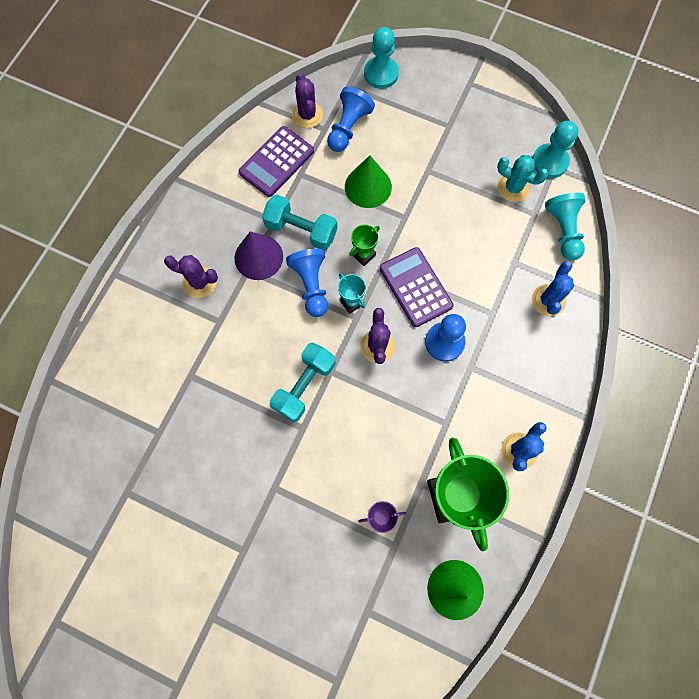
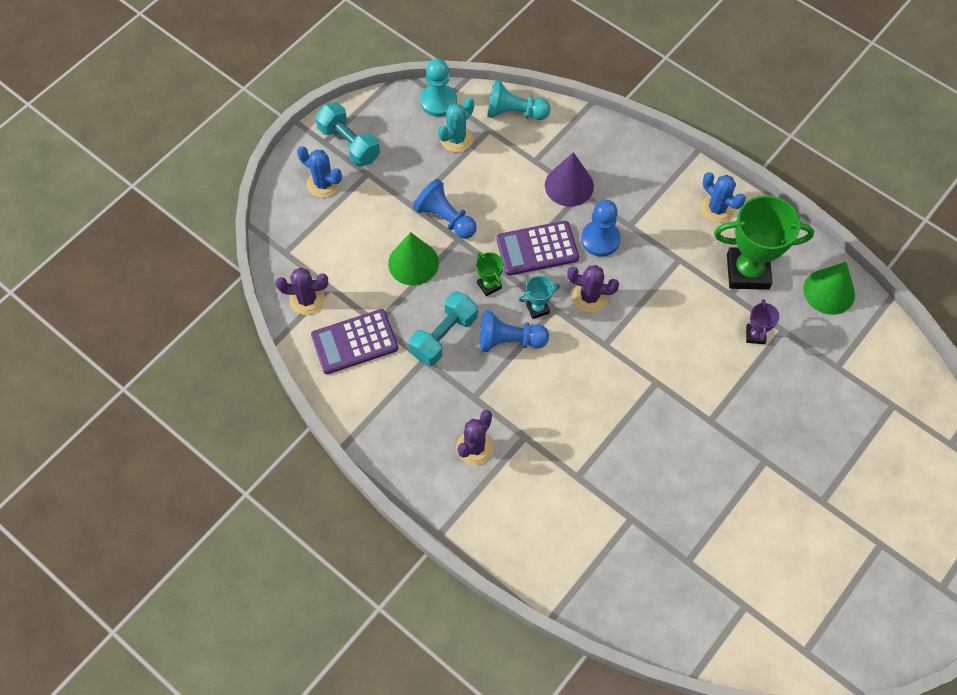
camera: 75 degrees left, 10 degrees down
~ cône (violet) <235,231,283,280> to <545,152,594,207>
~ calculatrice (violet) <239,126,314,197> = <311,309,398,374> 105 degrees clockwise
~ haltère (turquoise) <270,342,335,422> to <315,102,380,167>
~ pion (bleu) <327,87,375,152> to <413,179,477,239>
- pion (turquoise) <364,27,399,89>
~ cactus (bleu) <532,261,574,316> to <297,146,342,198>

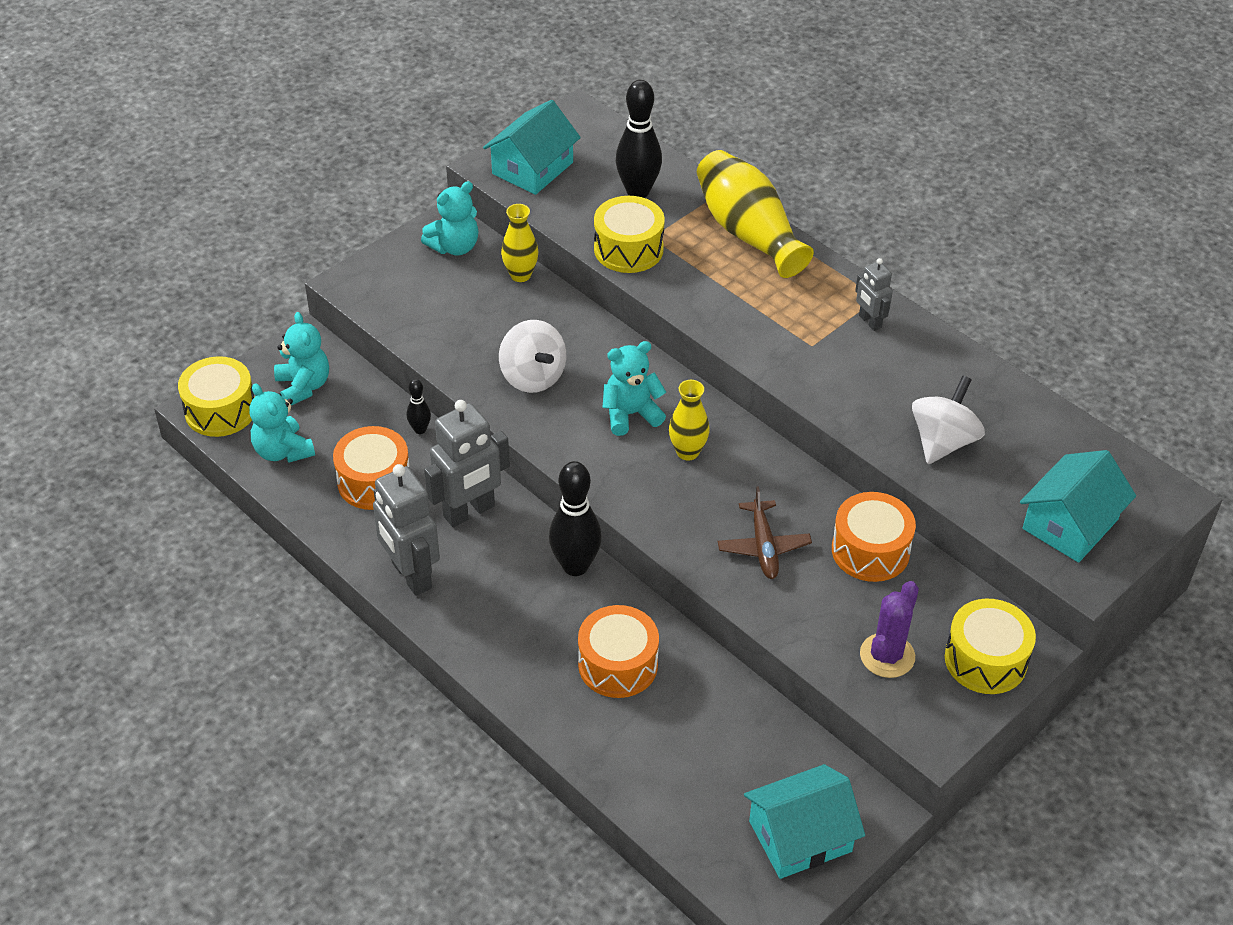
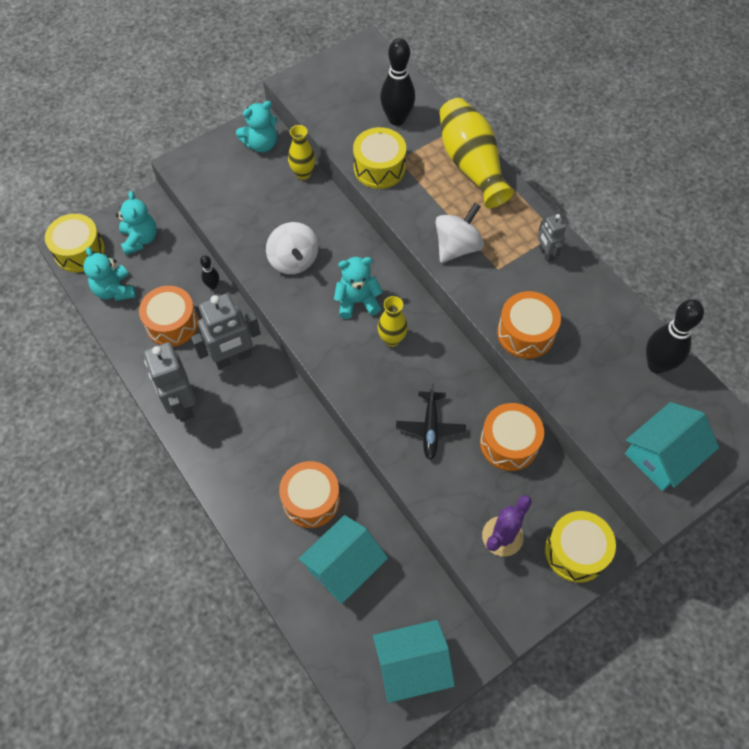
camera: 10 degrees right, 15 degrees up
~ maison (turquoise) <483,100,581,195> to <299,515,388,604>
~ quille (noir) <549,461,602,576> to <646,299,704,374>
~ avion (marron) <718,486,812,579> to avion (noir) <396,383,466,460>
~ toupie (blanc) <912,375,985,464> to <435,203,484,263>
+ tambour (orange) <497,291,561,359>

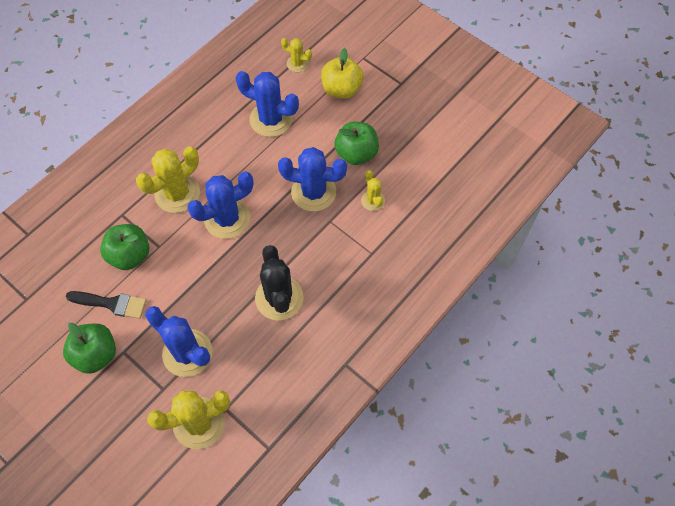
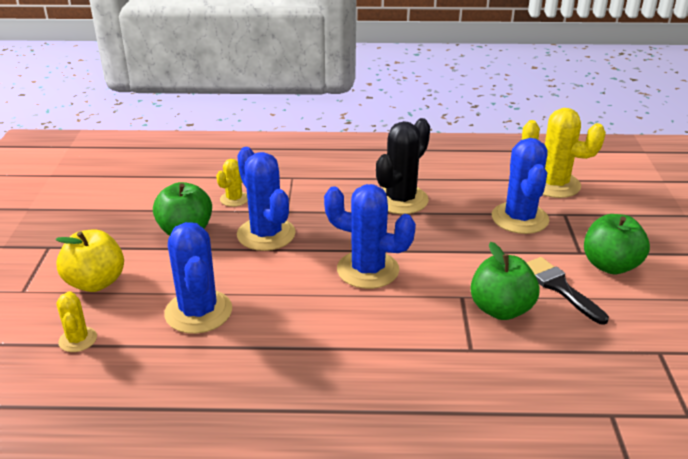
camera: 130 degrees left, 30 degrees down
- cactus (jaune) <136,147,200,213>

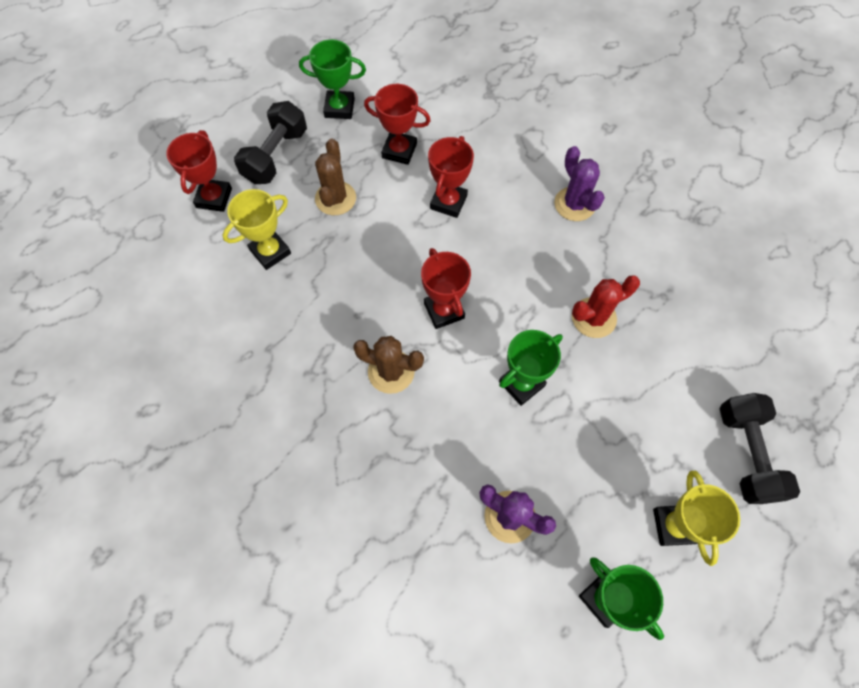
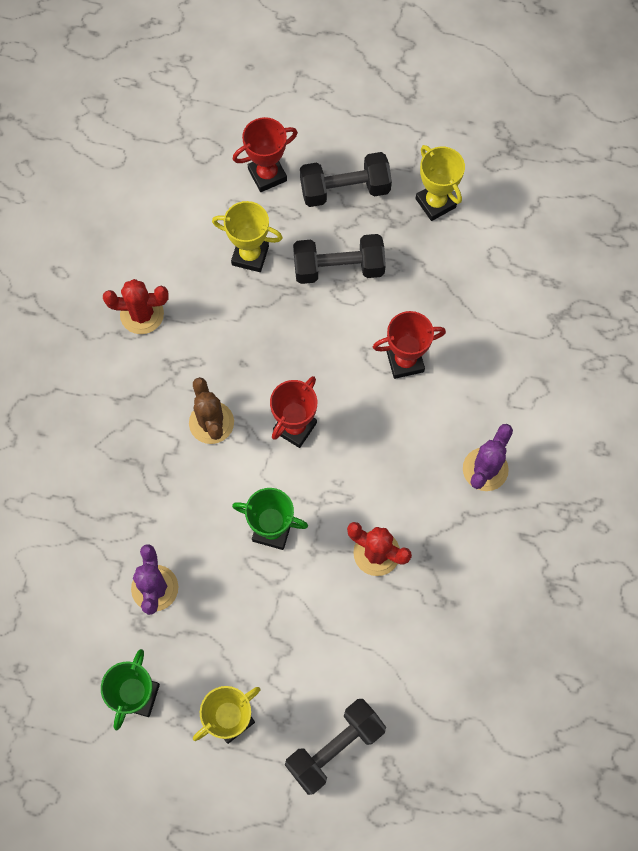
camera: 55 degrees right, 5 degrees up
~ trophée (vert) <299,39,366,119> to trophée (jaune) <415,145,465,221>
~ cactus (marron) <315,139,356,215> to haltère (noir) <293,234,386,284>
- trophée (rouge) <364,84,431,165>
+ cactus (rouge) <103,279,169,334>

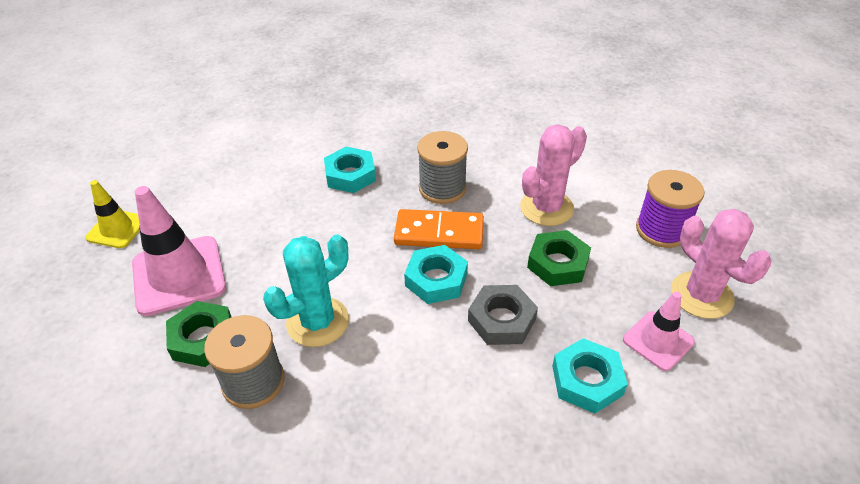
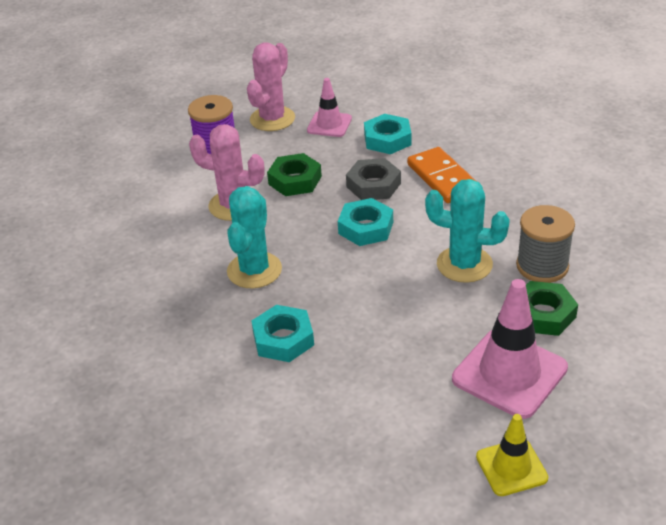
camera: 120 degrees left, 5 degrees down
~ domino (orange) <394,209,484,249> to <407,147,476,203>
~ bobine (gris) <417,131,468,204> to cactus (turquoise) <227,186,282,288>

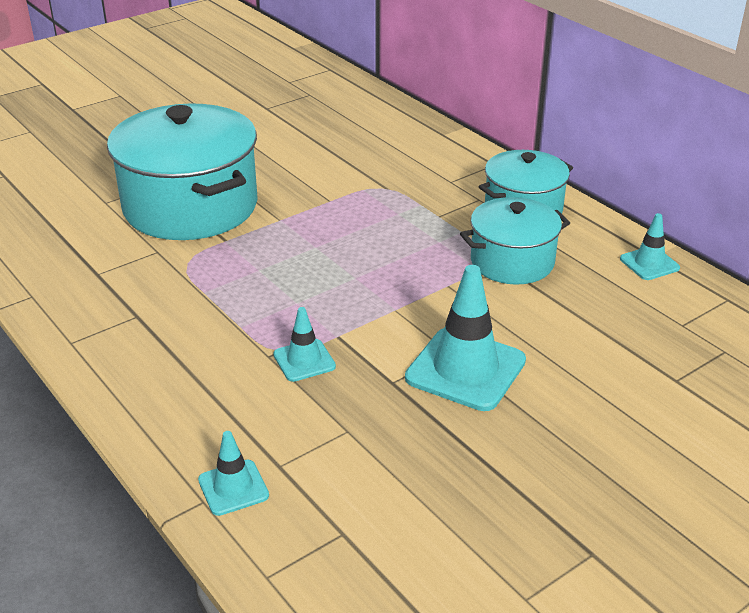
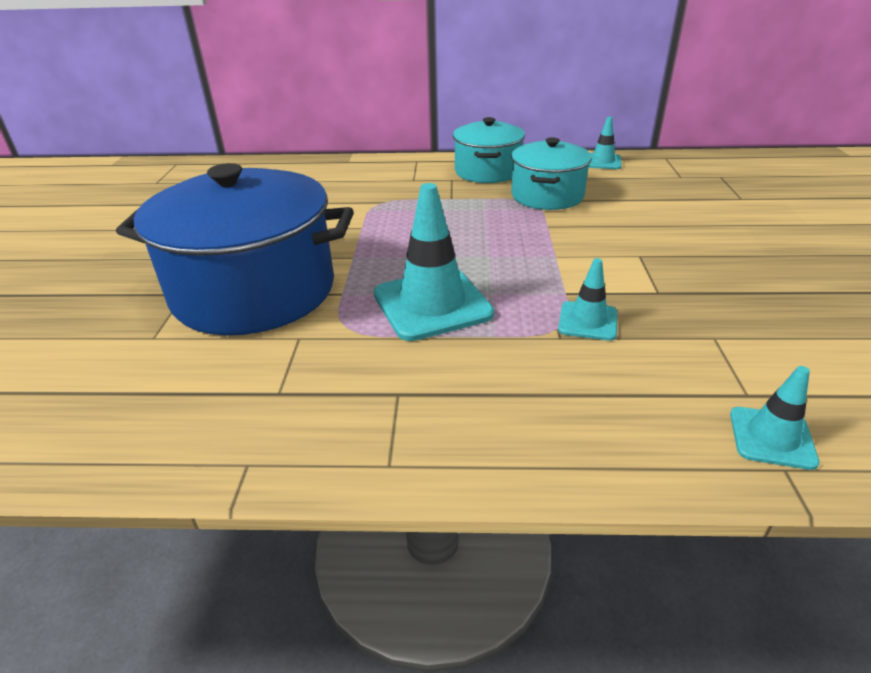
camera: 50 degrees left, 0 degrees up
~ marmite (turquoise) <107,103,258,240> to marmite (bleu) <116,163,354,336>
~ cône de chantier (turquoise) <405,265,526,411> to <374,183,494,341>

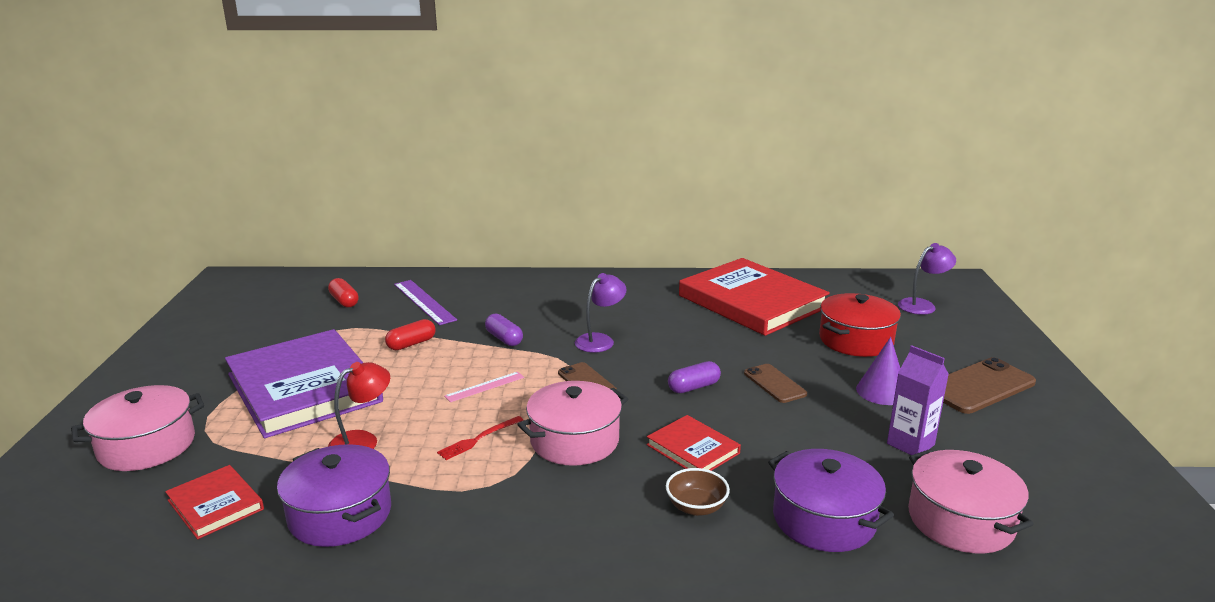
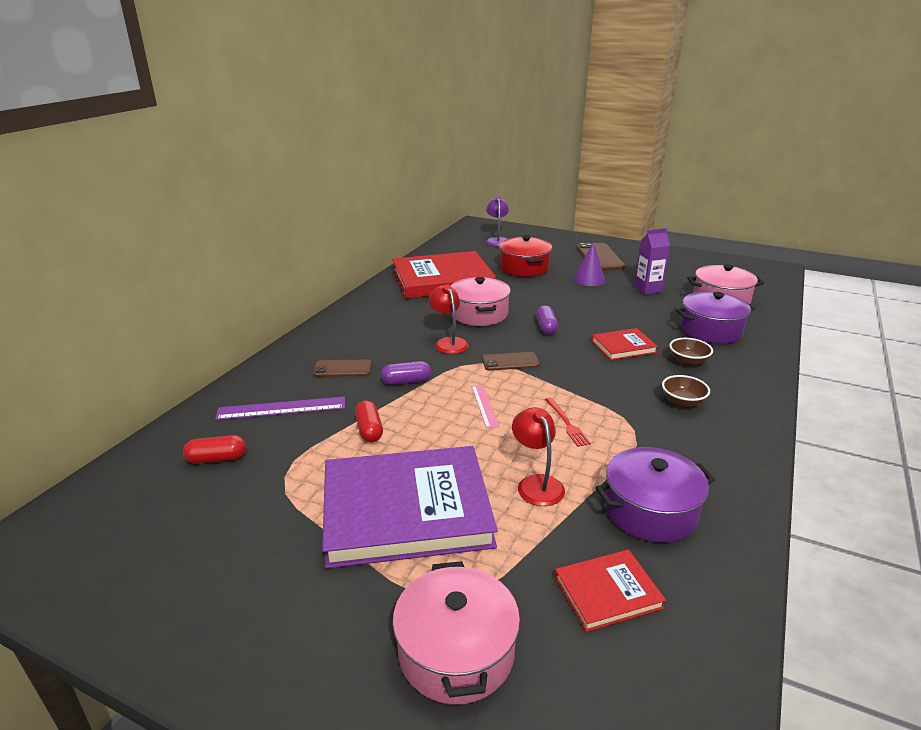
camera: 65 degrees left, 5 degrees up
~ marmite (rose) <517,381,628,466> to <451,277,511,326>
~ lampe (violet) <575,273,627,353> to lampe (rouge) <429,284,468,354>
~ téléphone (marron) <744,364,807,403> to <313,360,372,377>
+ bol (marron) <662,375,710,408>

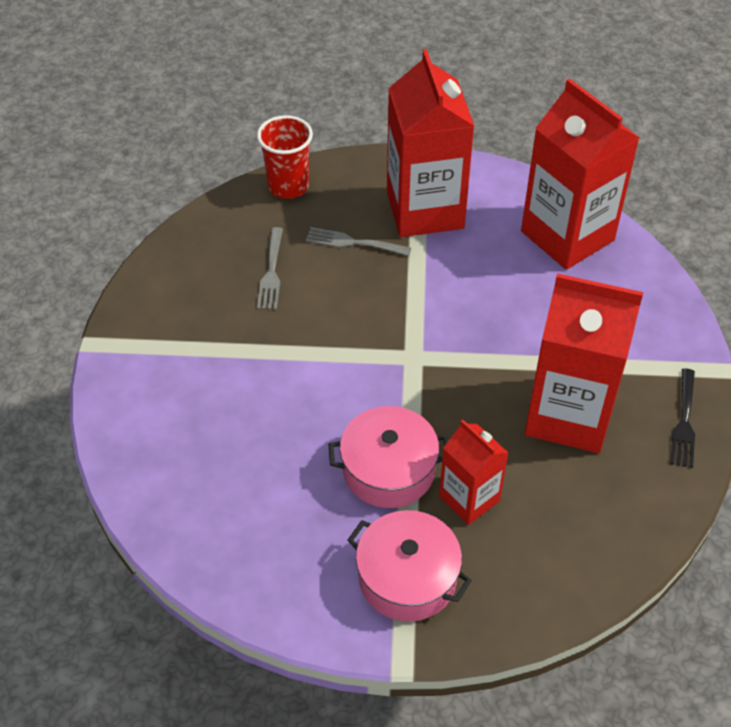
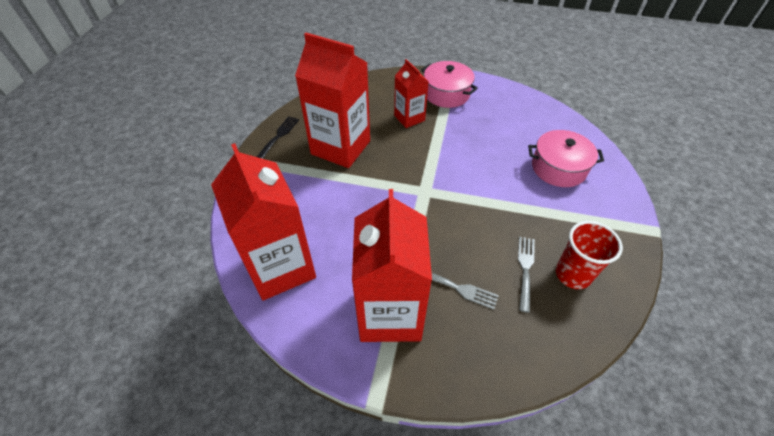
camera: 170 degrees left, 0 degrees up
~ gobelet (rouge) <257,115,313,199> to <556,221,623,289>
~ marmite (rose) <329,406,449,508> to <528,130,604,187>

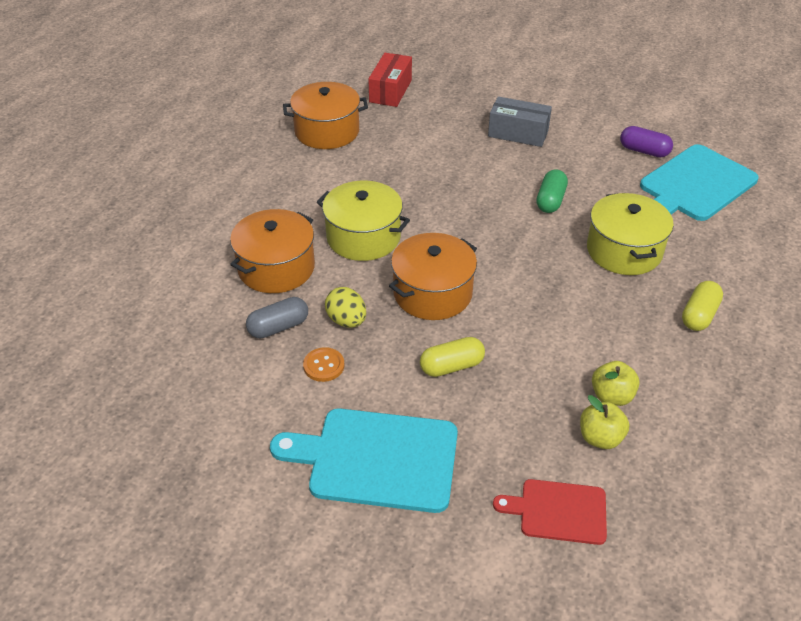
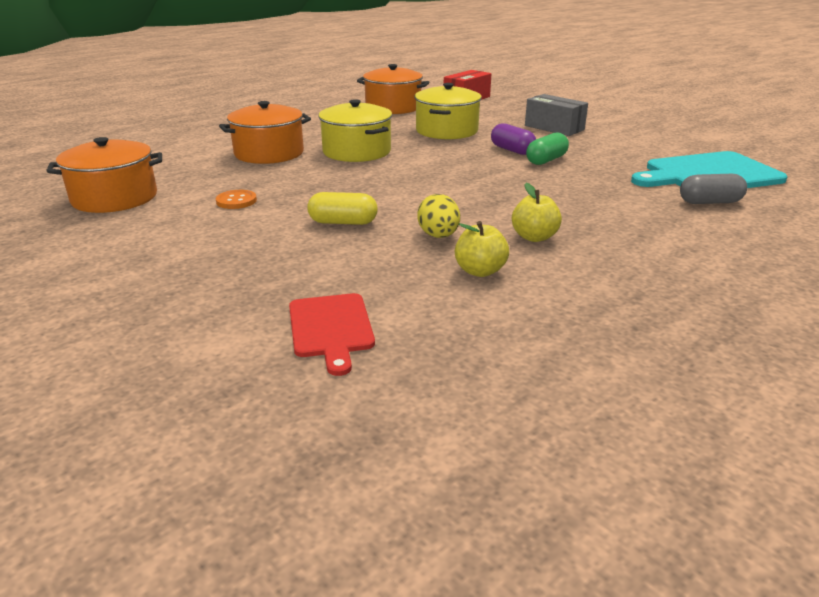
camera: 25 degrees right, 15 degrees down
~ gélule (gris) <246,297,308,338> to <680,174,747,204>
- planche à découper (turquoise) <270,409,458,513>
~ œuf (jaune) <325,287,366,327> to <417,194,460,238>
~ marmite (orange) <389,233,477,320> to <47,137,162,213>
~ planche à découper (rouge) <493,479,607,545> = <289,293,375,376> 135 degrees counterclockwise
~ pomme (jaune) <580,395,629,449> to <512,183,562,242>
~ marmite (jaune) <587,193,674,275> to <414,83,482,139>
~ gélule (violet) <620,126,673,157> to <491,123,536,155>
- gélule (jaune) <682,281,723,331>

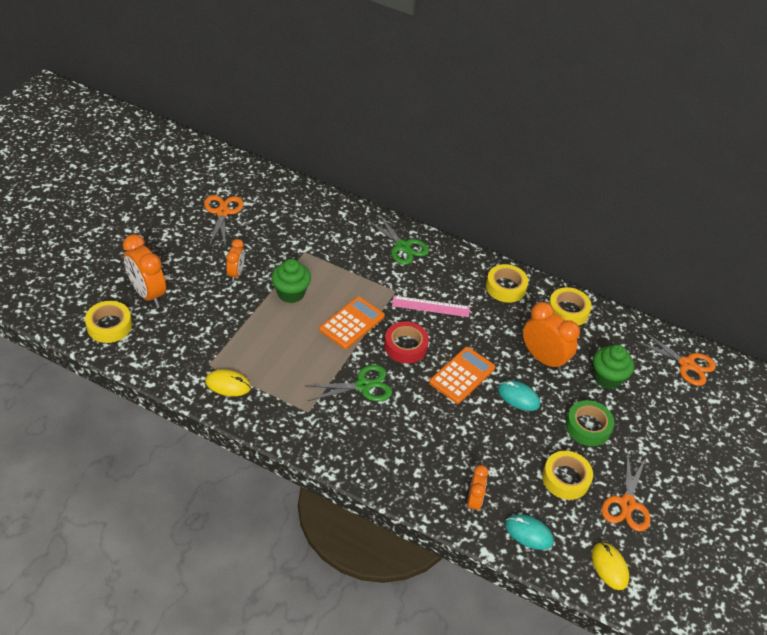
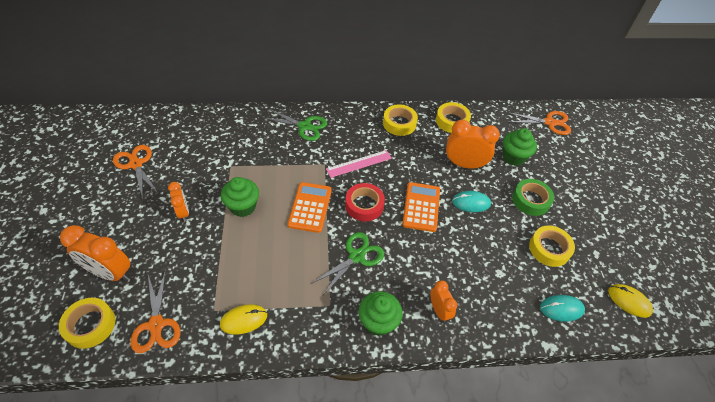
camera: 30 degrees left, 5 degrees up
~ réveil (orange) <467,465,489,513> to <430,281,457,322>
~ ciseaux (orange) <601,451,651,532> to <131,270,180,354>
+ muffin (vert) <359,291,403,336>

